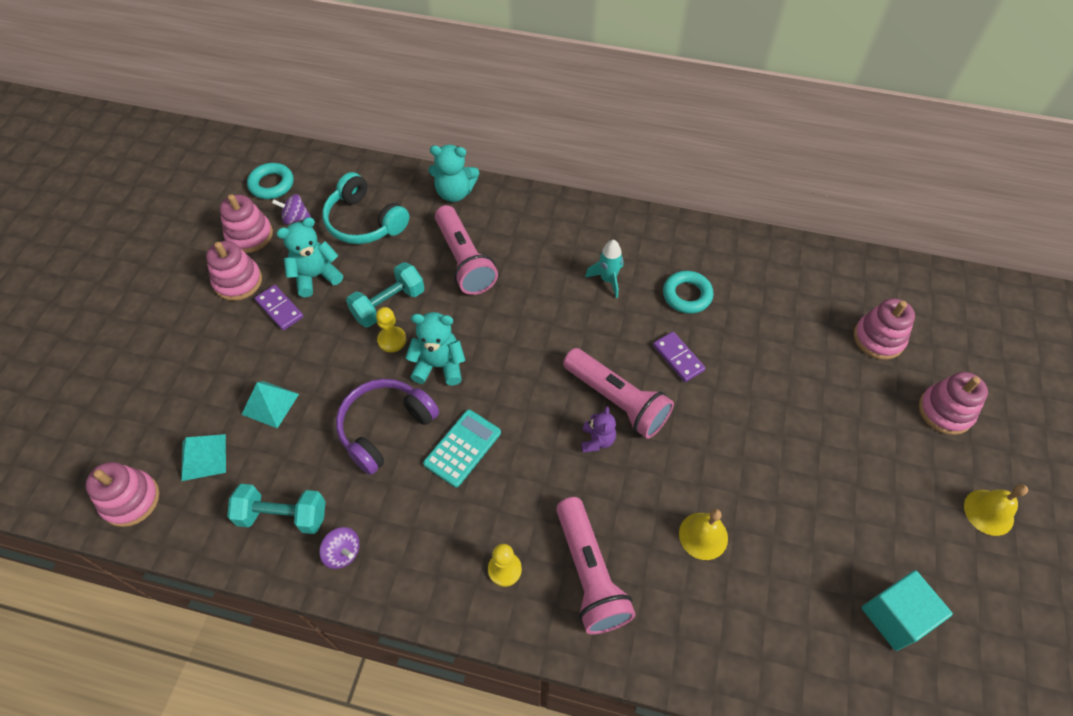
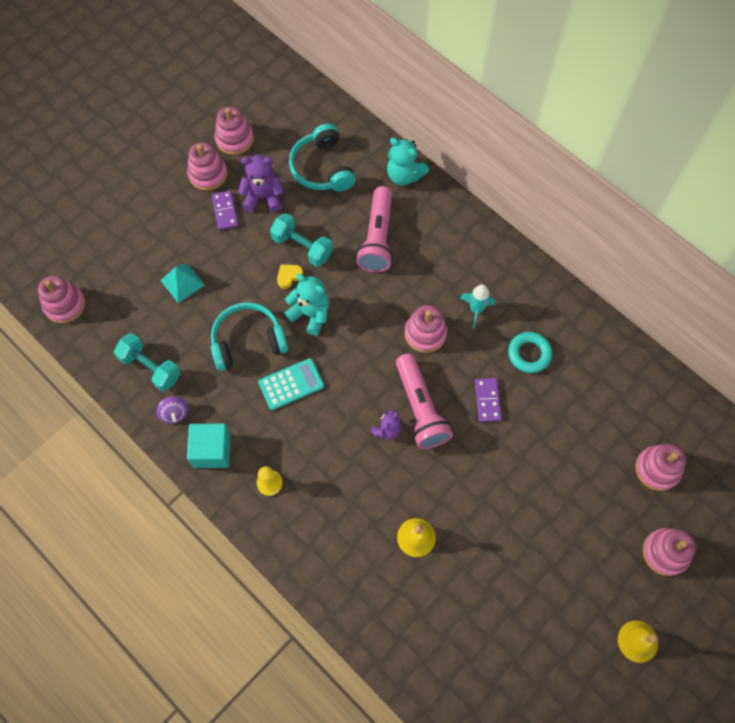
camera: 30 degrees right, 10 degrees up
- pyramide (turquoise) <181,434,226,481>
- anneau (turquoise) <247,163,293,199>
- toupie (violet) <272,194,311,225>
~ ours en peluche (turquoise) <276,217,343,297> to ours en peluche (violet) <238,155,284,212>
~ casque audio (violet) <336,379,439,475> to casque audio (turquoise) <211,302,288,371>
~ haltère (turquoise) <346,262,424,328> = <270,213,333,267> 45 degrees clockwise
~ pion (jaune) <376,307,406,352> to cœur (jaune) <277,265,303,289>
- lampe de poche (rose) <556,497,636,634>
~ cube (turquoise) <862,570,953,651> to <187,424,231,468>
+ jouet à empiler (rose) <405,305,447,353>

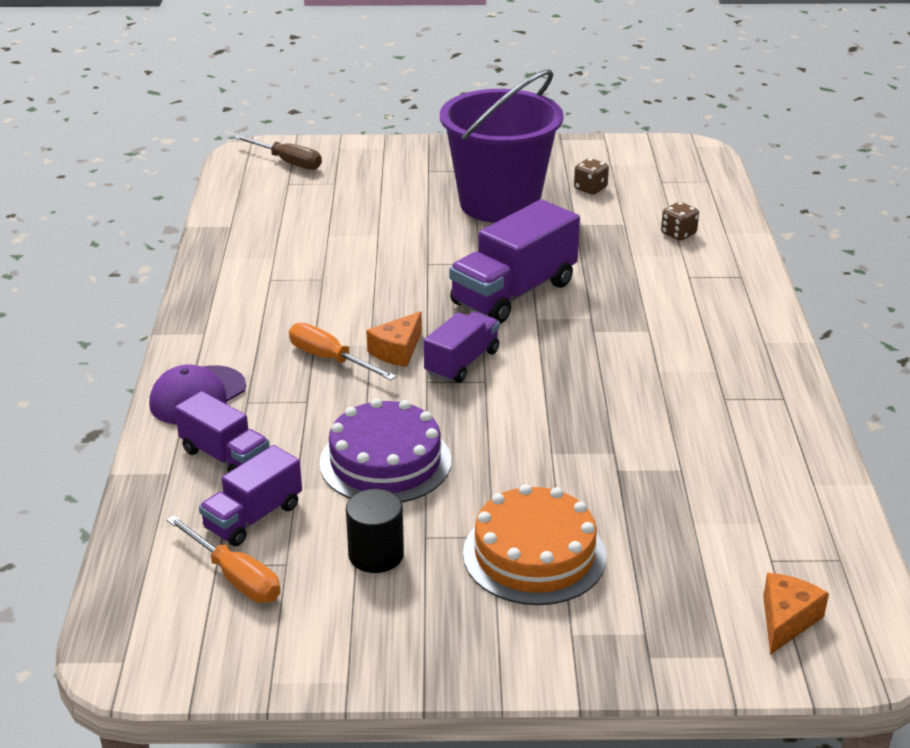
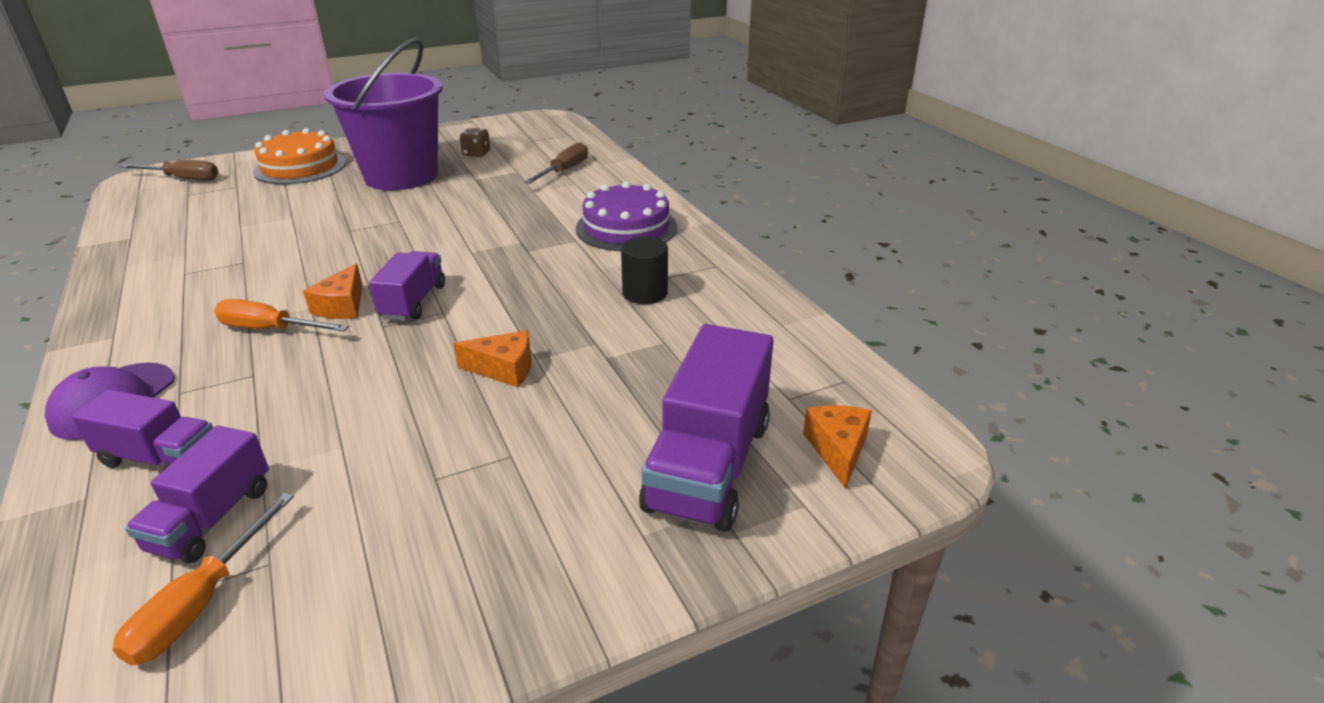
camera: 25 degrees left, 0 degrees up
~ tournevis (orange) <167,515,281,603> = <113,493,294,666> 90 degrees clockwise
~ gâteau (violet) <320,398,451,503> to <576,181,677,251>
~ cylindre (noir) <346,489,404,573> to <621,236,668,304>
~ camion (violet) <449,199,580,324> to <639,324,774,532>
~ gâteau (orange) <463,484,606,605> to <253,128,346,184>
~ dé (marron) <661,202,699,241> to tournevis (marron) <524,142,588,184>
+ fromage (orange) <453,330,532,387>

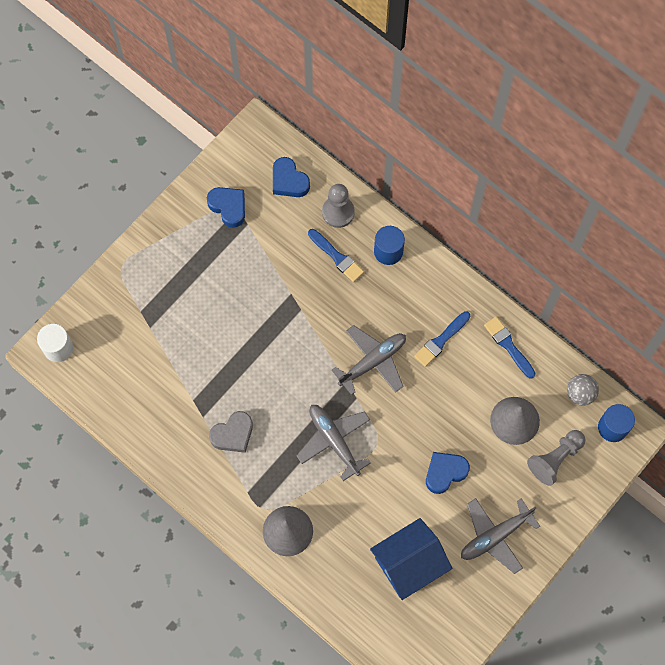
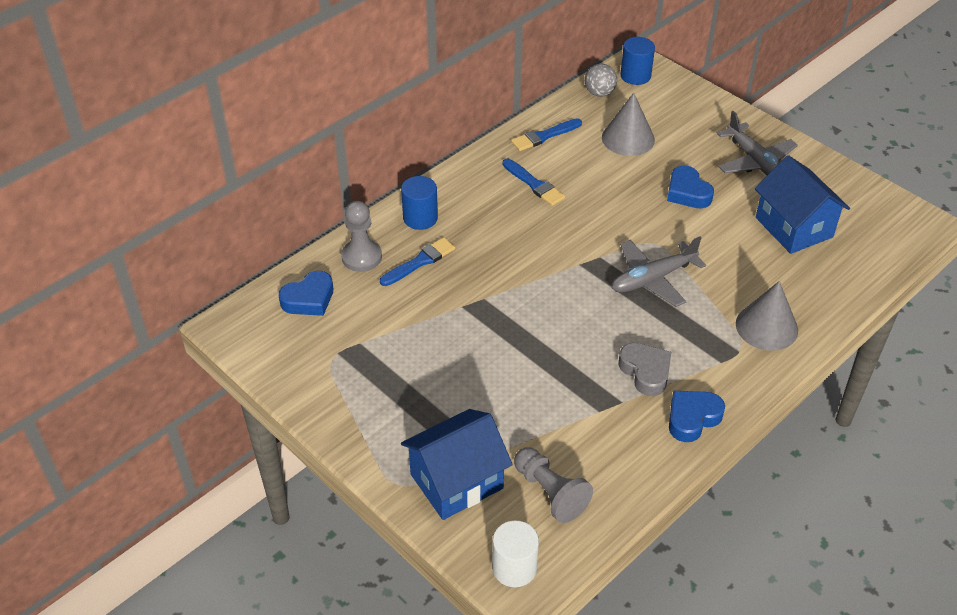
camera: 85 degrees left, 25 degrees down
~ cœur (bleu) <207,187,245,228> to <669,391,725,442>
- avion (gris) <332,325,406,395>
~ pion (gris) <527,430,585,486> to <514,447,593,523>
+ maison (bleu) <401,409,513,520>

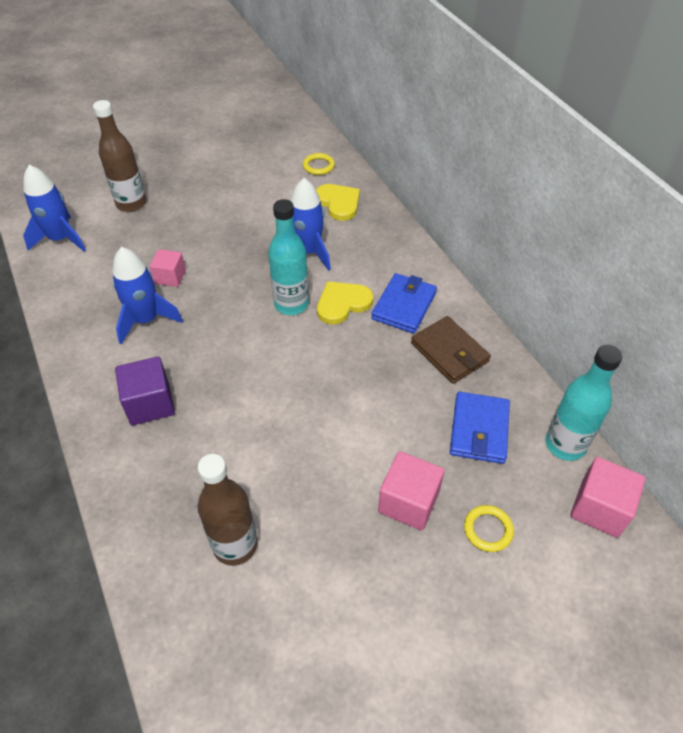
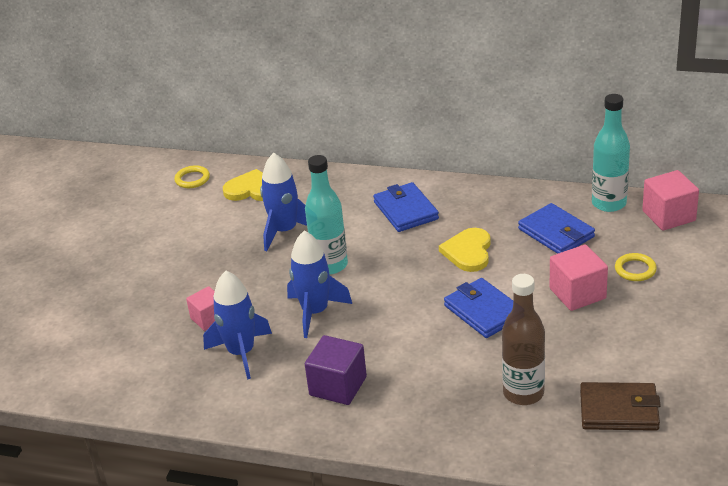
camera: 45 degrees left, 15 degrees down
~ fusée (bleu) <23,165,86,252> to <287,231,352,338>
- bouteille (marron) <93,100,146,212>
~ cœur (jaune) <317,281,373,324> to <439,228,491,272>
~ portefeuille (marron) <411,316,491,384> to <580,382,661,431>
+ portefeuille (bleu) <444,278,513,338>

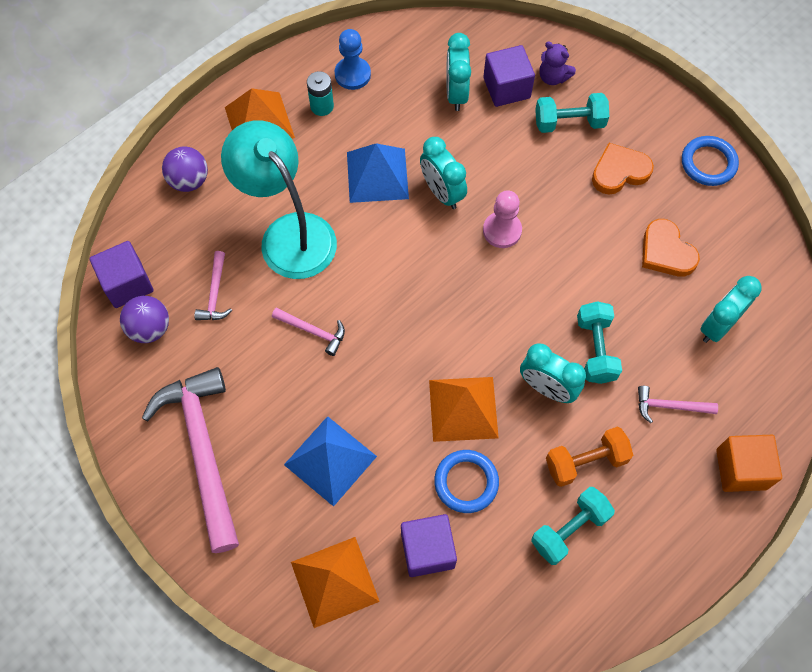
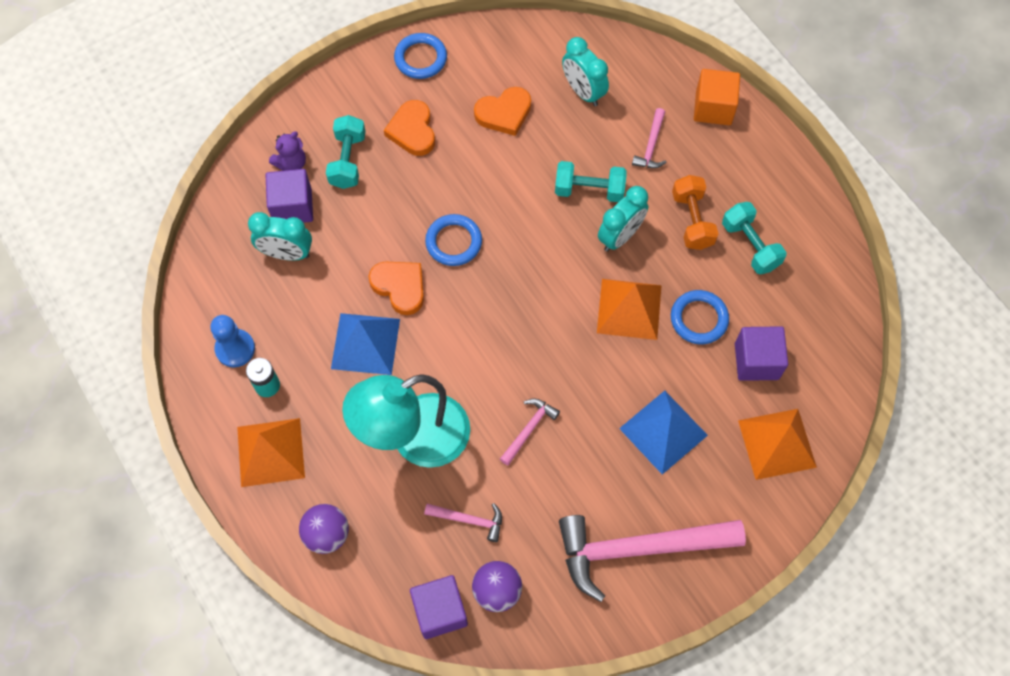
camera: 80 degrees left, 0 degrees up
~ réveil (turquoise) <420,137,467,209> to cœur (orange) <368,261,424,315>
~ pion (rose) <483,190,522,248> to anneau (bleu) <425,214,482,266>

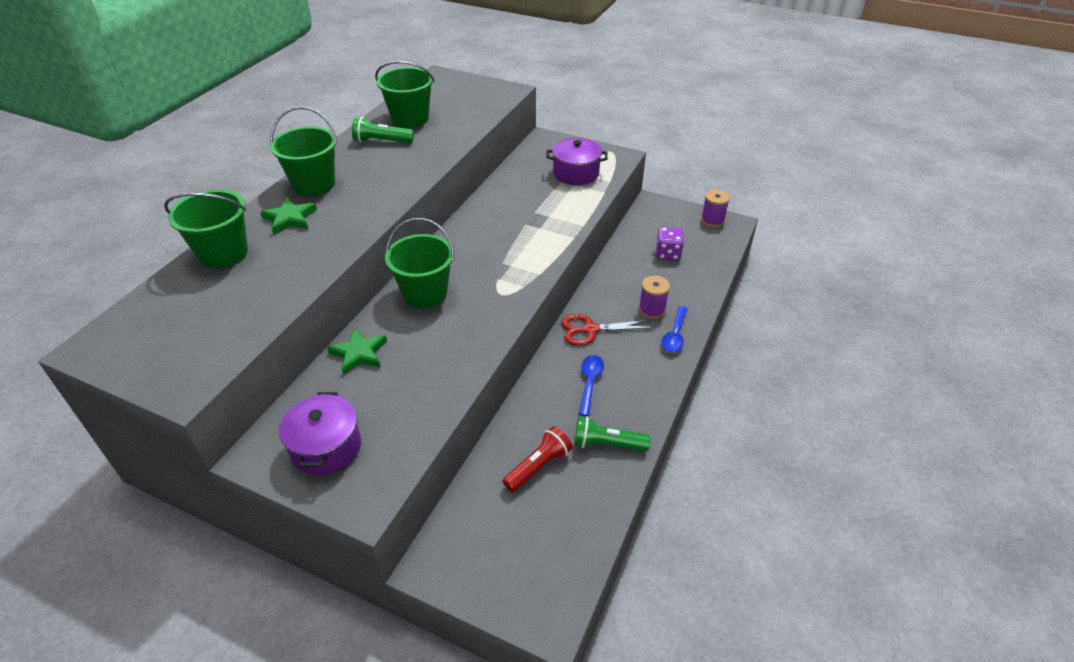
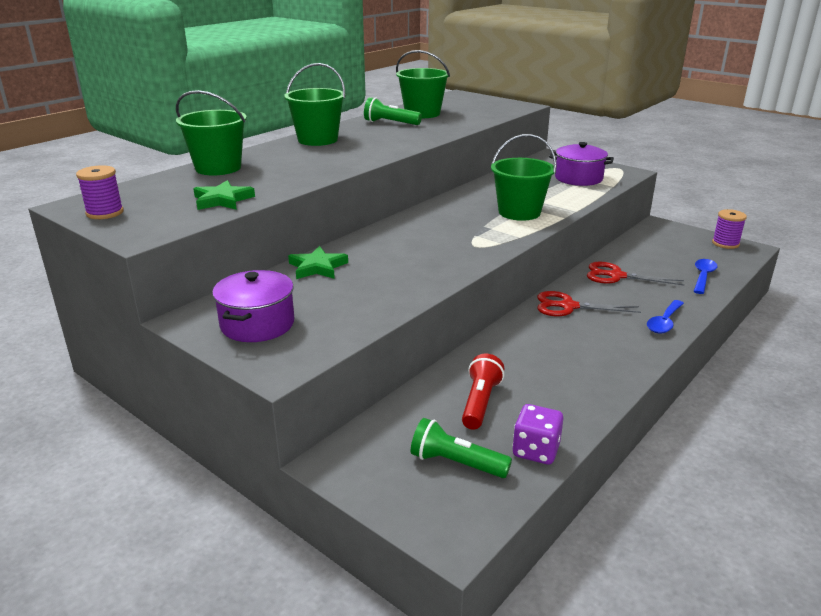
camera: 15 degrees right, 15 degrees down
~ étoile (vert) <260,197,317,235> to <193,180,255,210>
~ seau (vert) <385,218,454,308> to <491,134,557,221>
~ lampe de poche (rouge) <503,426,572,492> = <462,354,504,430> 45 degrees counterclockwise
~ lampe de poche (vert) <574,416,651,451> to <411,418,512,478>
~ cuillère (bleu) <579,355,604,416> to <694,259,717,294>
~ bobine (violet) <639,276,670,319> to <76,165,124,219>
~ dé (violet) <656,227,684,260> to <512,404,564,465>
+ ciseaux (rouge) <587,262,684,286>

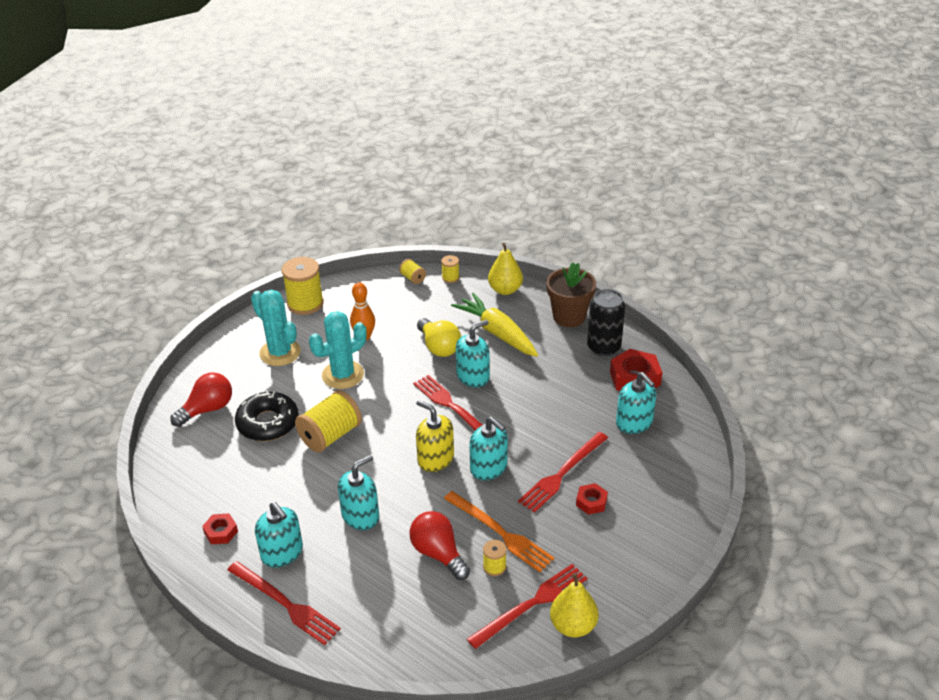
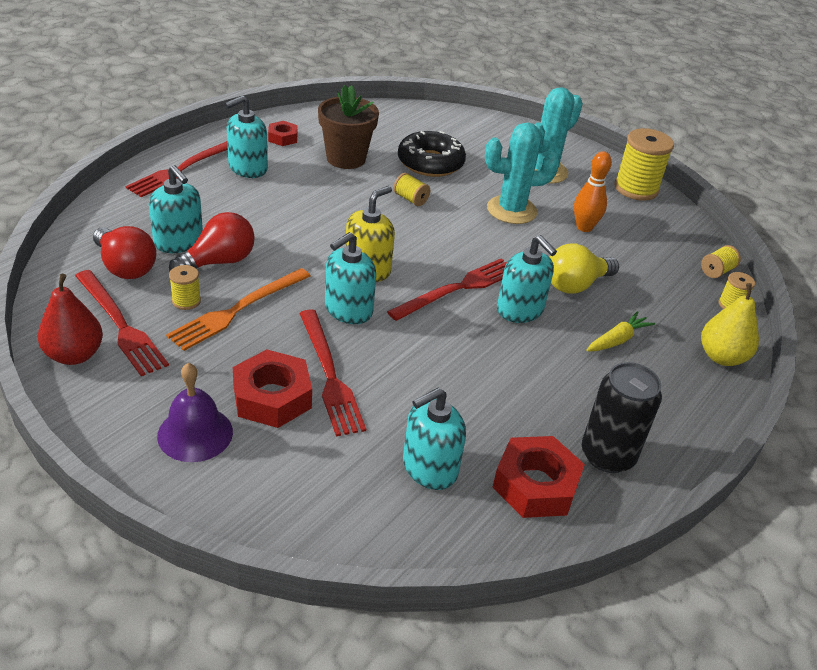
camera: 85 degrees right, 0 degrees up
~ ampoule (rouge) <170,372,232,427> to <93,226,156,279>
~ bobine (jaune) <295,390,362,453> = <393,173,430,206> x0.50
~ cactus (turquoise) <309,311,367,389> = <485,122,560,224> 60 degrees counterclockwise
~ distributeur de savon (turquoise) <338,455,379,530> to <149,165,203,253>
~ carotte (jaune) <451,293,538,357> = <586,311,655,352> x0.53
~ fourchette (rouge) <518,432,608,513> = <299,309,366,436> 150 degrees counterclockwise
~ pot de fleurs (marron) <546,262,596,327> to <318,85,379,169>
~ poire (jaune) <550,573,599,638> to poire (rouge) <38,274,103,365>
~ écrou (rouge) <576,483,608,515> = <233,349,312,428> x1.79
+ cloche (violet) <157,363,233,462>

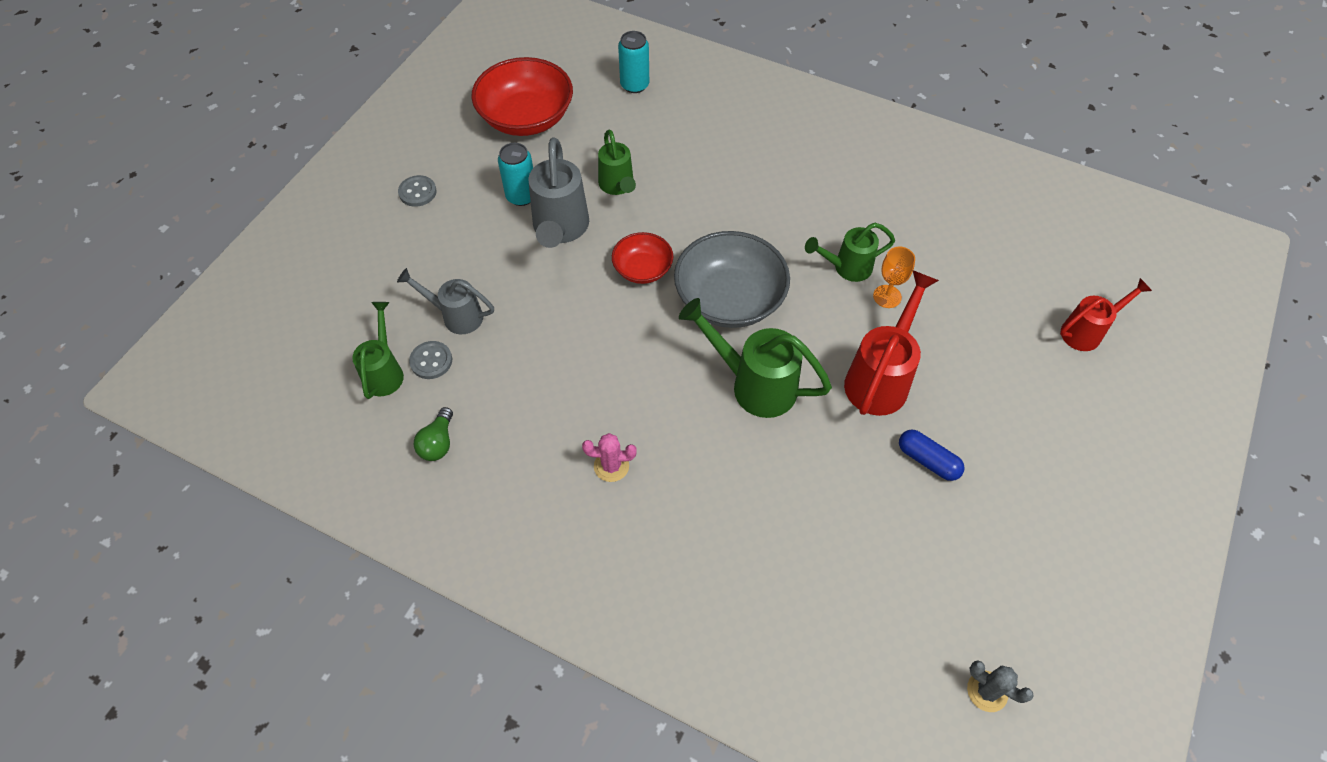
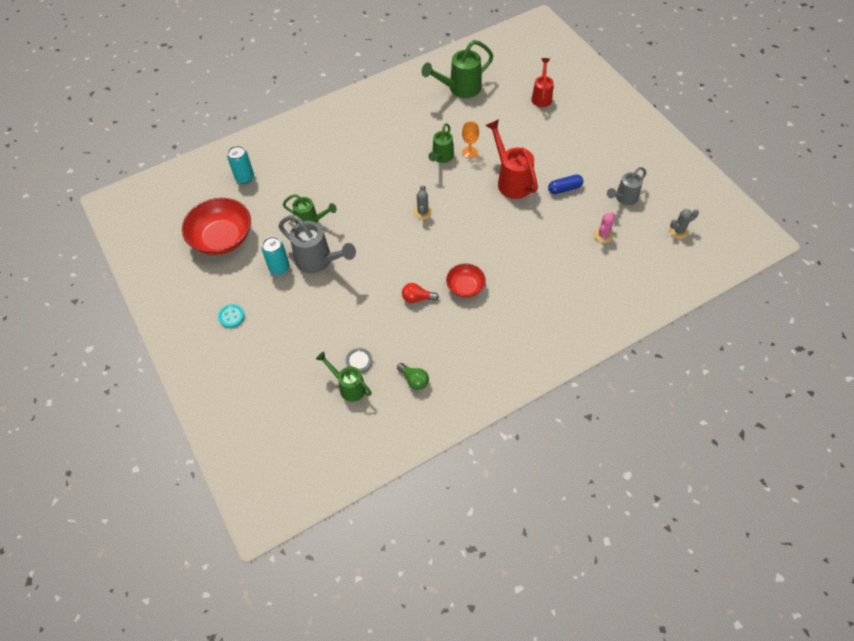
camera: 55 degrees left, 0 degrees up
~ arrosoir (gris) <397,268,494,334> to <607,167,646,205>
~ bouton (gris) <398,175,437,207> to bouton (turquoise) <218,304,244,328>
~ cactus (rose) <582,433,636,482> to <594,212,615,243>
~ bol (rouge) <612,232,673,284> to <446,264,486,298>
~ bol (gris) <674,231,790,328> to cactus (gris) <414,185,432,220>
~ arrosoir (vert) <679,298,832,418> to <422,40,493,98>
+ ampoule (rouge) <402,283,439,303>

